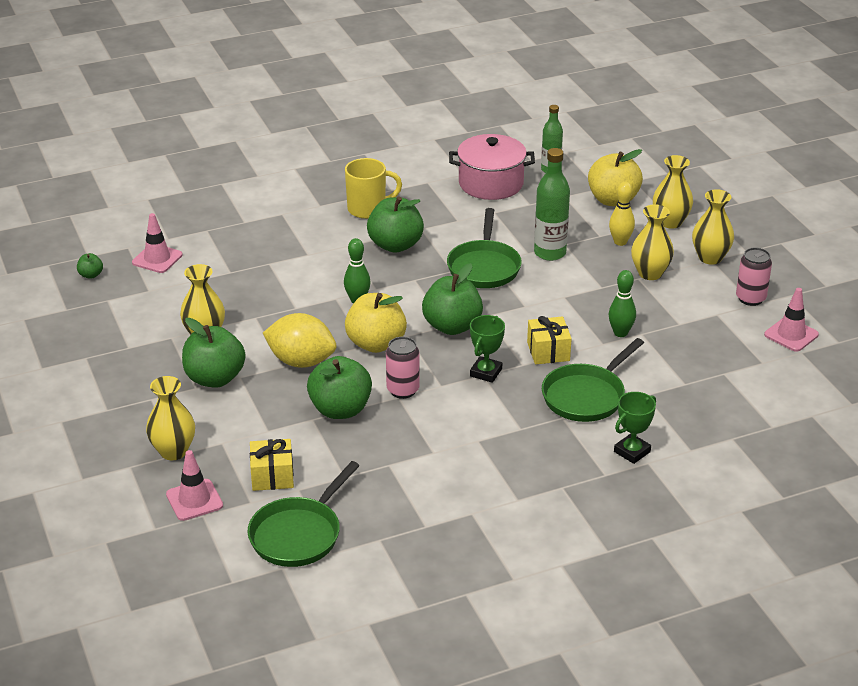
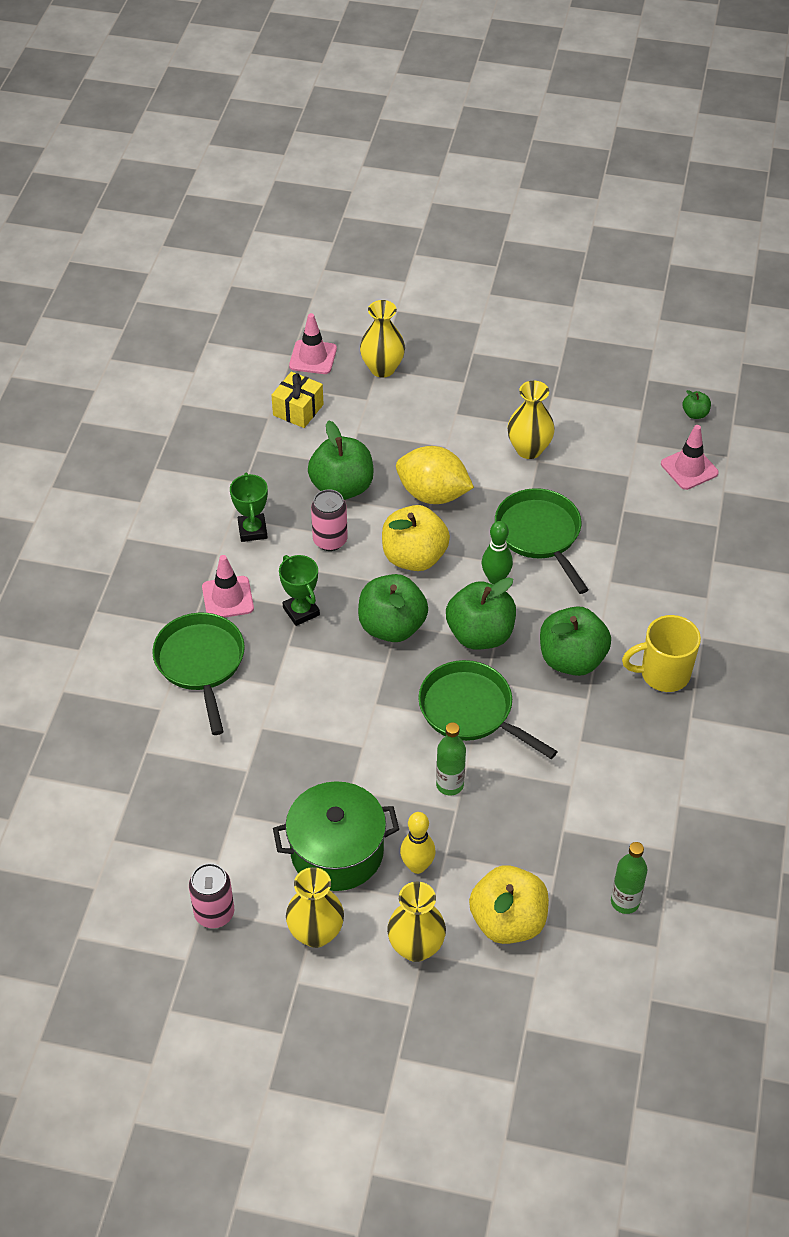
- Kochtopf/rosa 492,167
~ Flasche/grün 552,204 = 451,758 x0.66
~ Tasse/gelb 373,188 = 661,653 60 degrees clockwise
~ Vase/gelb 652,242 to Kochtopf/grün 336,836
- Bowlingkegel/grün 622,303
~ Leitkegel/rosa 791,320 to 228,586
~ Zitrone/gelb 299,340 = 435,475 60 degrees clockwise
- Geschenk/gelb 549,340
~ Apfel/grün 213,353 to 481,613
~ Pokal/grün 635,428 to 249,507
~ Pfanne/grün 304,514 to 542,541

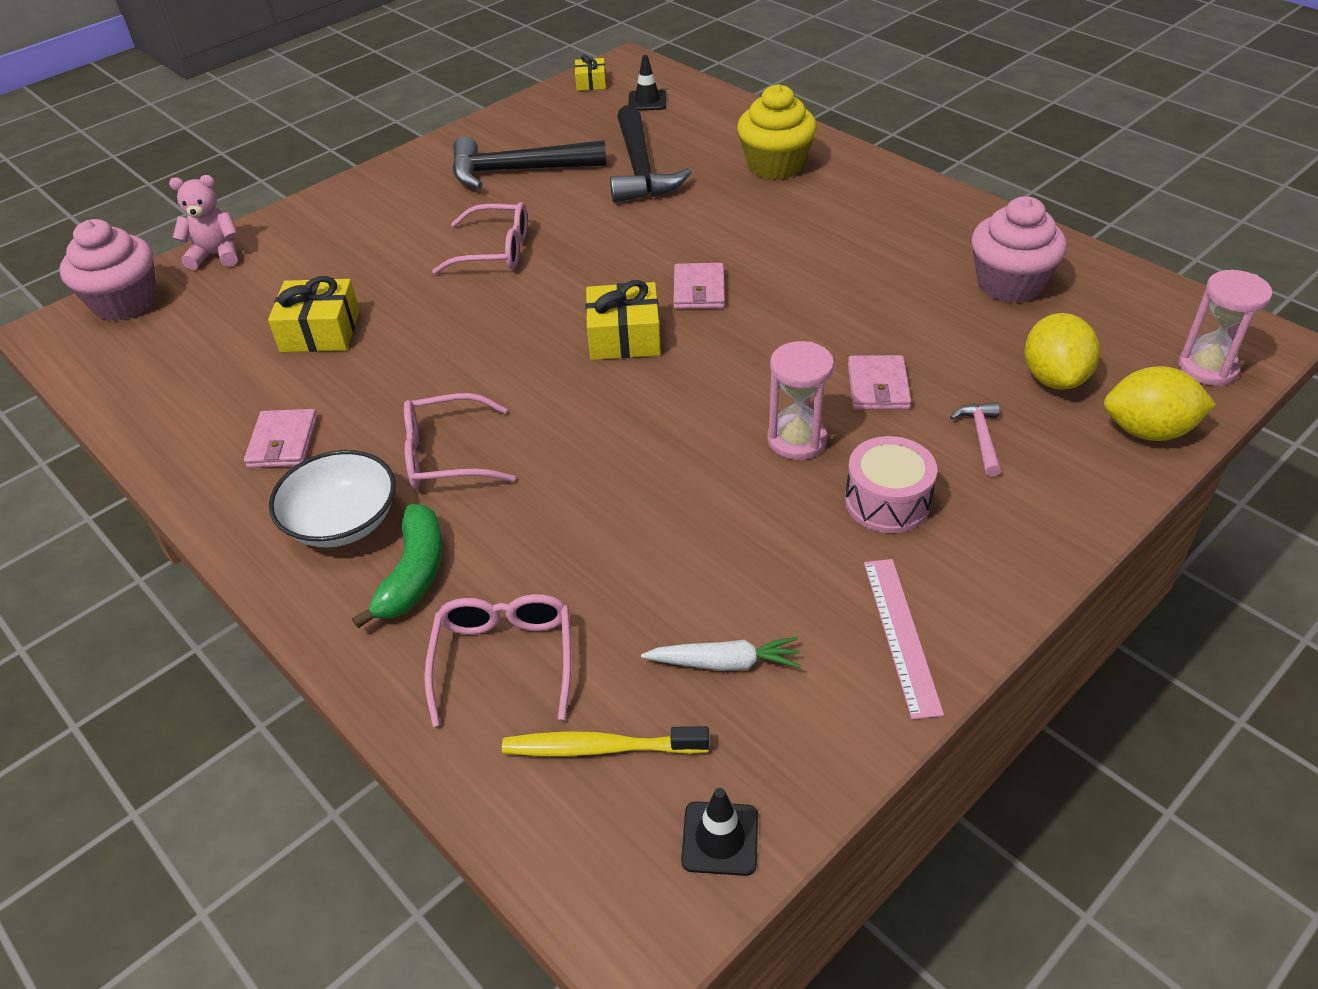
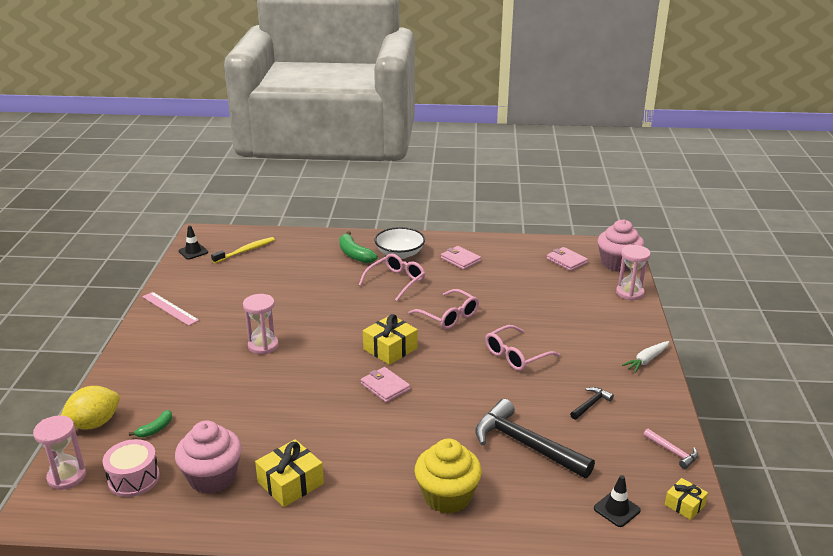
~ Hammer/schwarz 529,162 = 592,403 x0.46
~ Teddybär/rosa 203,222 to Sanduhr/rosa 633,272
~ Geschenk/gelb 314,314 to 289,473
~ Zitrone/gelb 1062,351 to Banane/grün 150,423
~ Geldbörse/rosa 879,382 to 567,259
~ Hammer/rosa 975,439 to 670,448
~ Trommel/rosa 891,484 to 131,468
~ Brille/rosa 497,660 to 444,309
~ Karotte/weiß 721,654 to 645,357

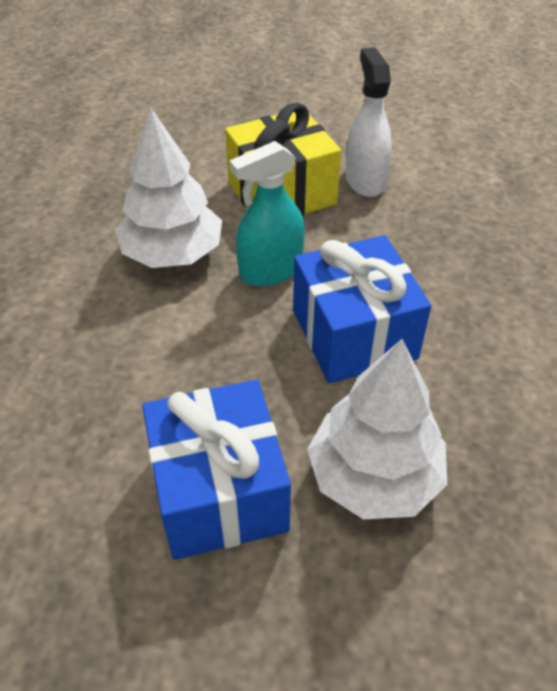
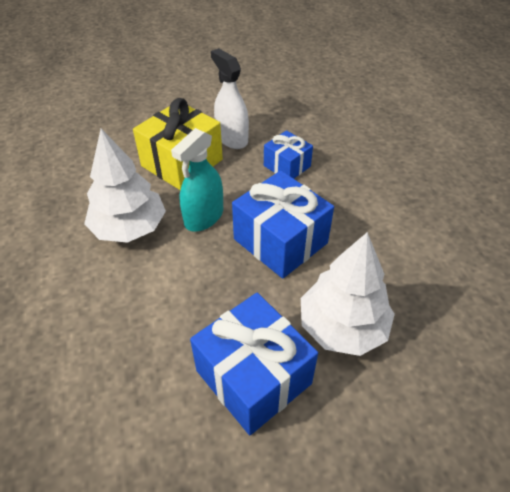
+ Geschenk/blau 288,154

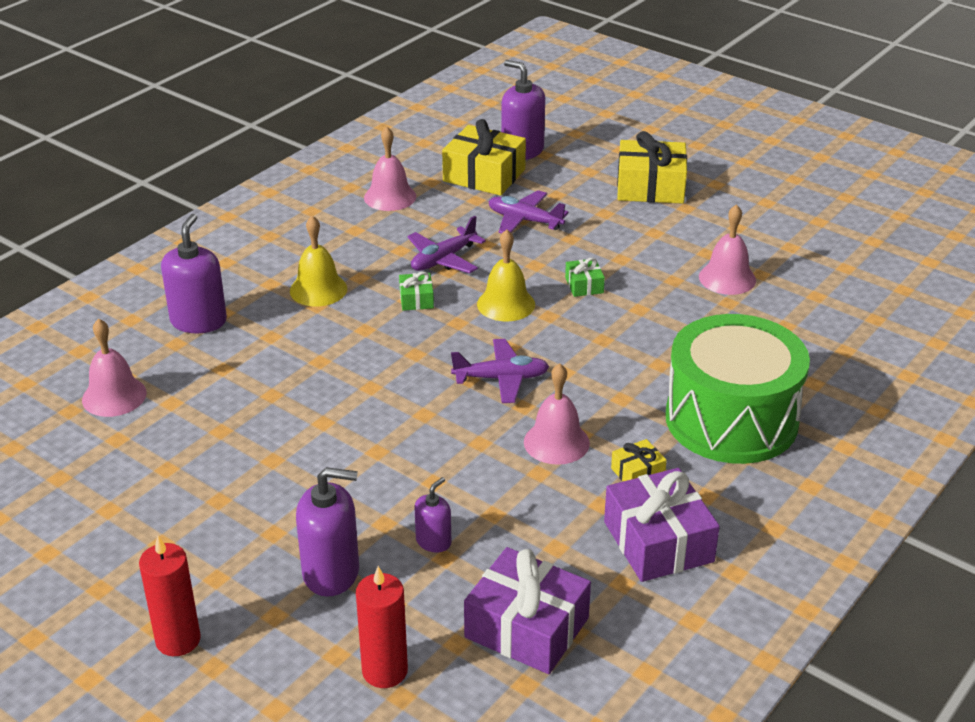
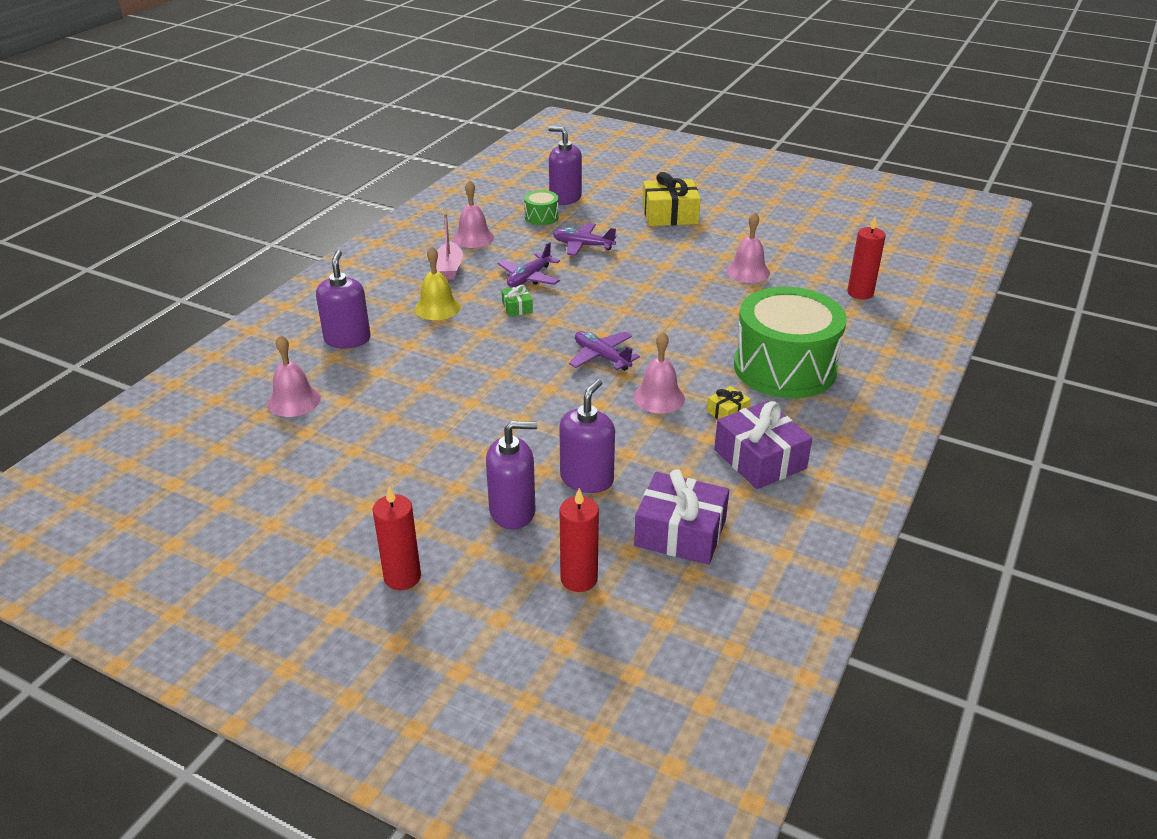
~ Geschenk/gelb 484,157 to Trommel/grün 541,207
- Glocke/gelb 506,275
- Geschenk/grün 585,277
~ Flugzeug/lila 500,371 = 604,351 120 degrees counterclockwise
~ Seifenspender/lila 433,514 = 587,436 x1.81
+ Boot/rosa 449,246
+ Kerze/rot 866,257

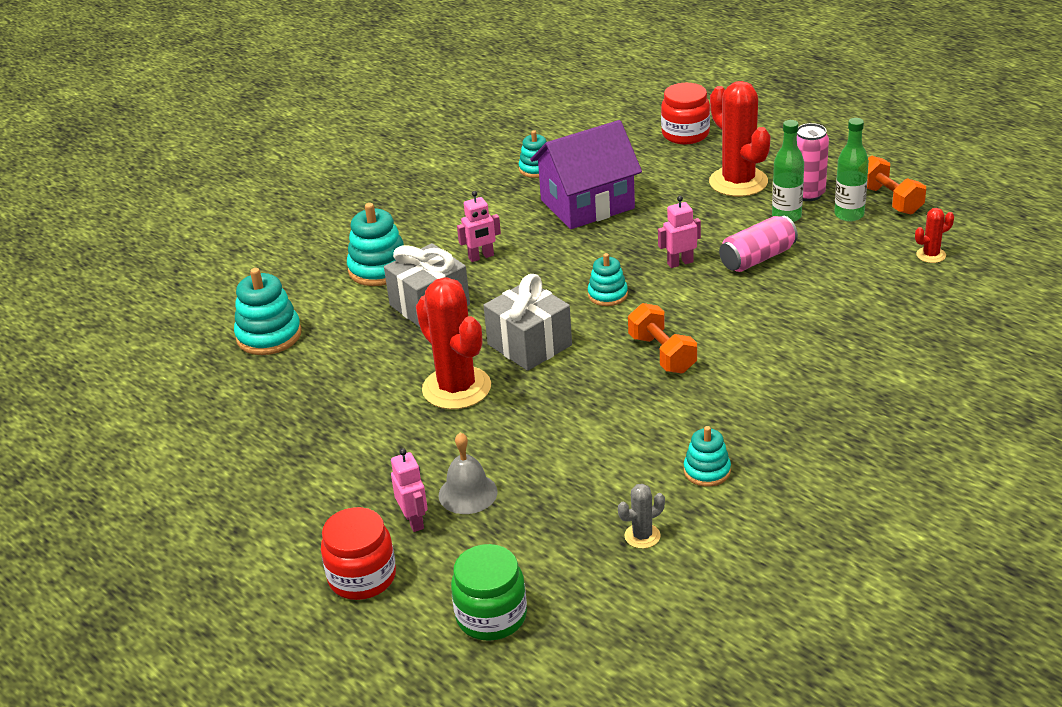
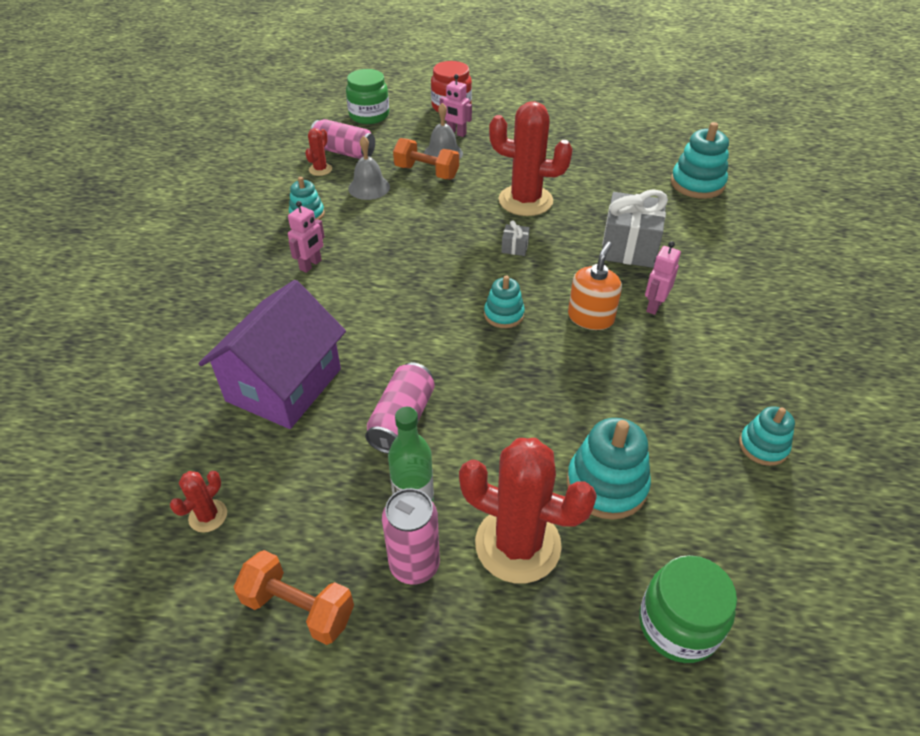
~ Einmachglas/rot 685,113 to Einmachglas/grün 688,609
- Flasche/grün 851,170
~ Haus/lila 586,174 to 272,354
~ Roboter/rosa 679,232 to 306,237
~ Stapelspielzeug/türkis 375,244 to 609,469
~ Geschenk/grau 527,322 = 515,238 x0.44
~ Hantel/orange 662,338 to 426,158
~ Kaktus/grau 641,516 to Kaktus/rot 318,152
+ Dose/rosa 342,139
+ Glocke/grau 369,168
+ Seifenspender/orange 595,286

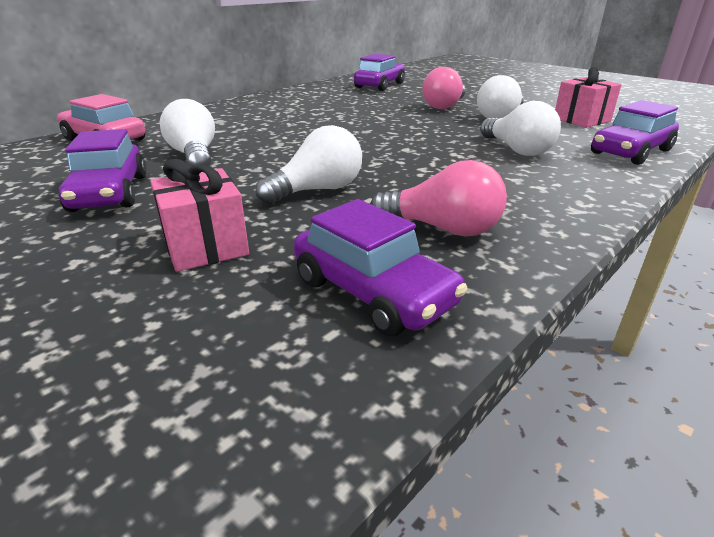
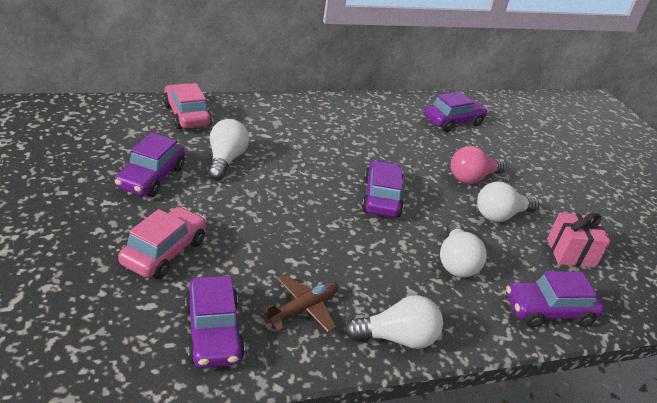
~ Glühbirne/weiß 308,164 to 393,322
~ Geschenk/rosa 199,215 to Auto/rosa 162,243
~ Glühbirne/rosa 438,198 to Flugzeug/braun 299,303
+ Auto/lila 383,188

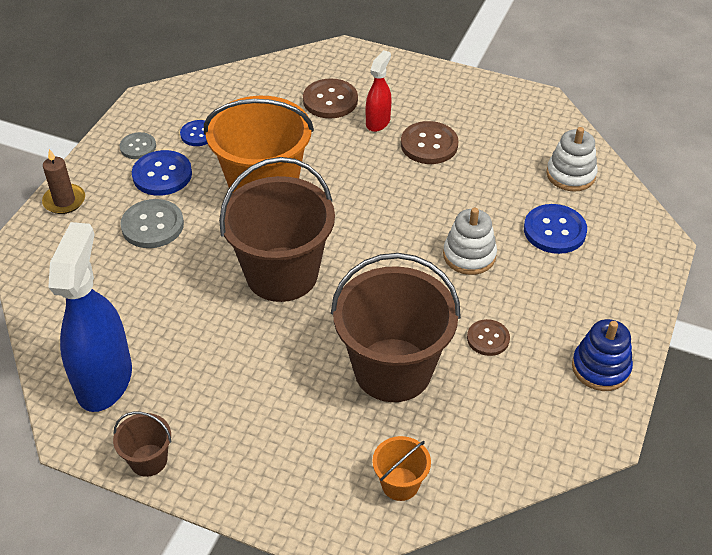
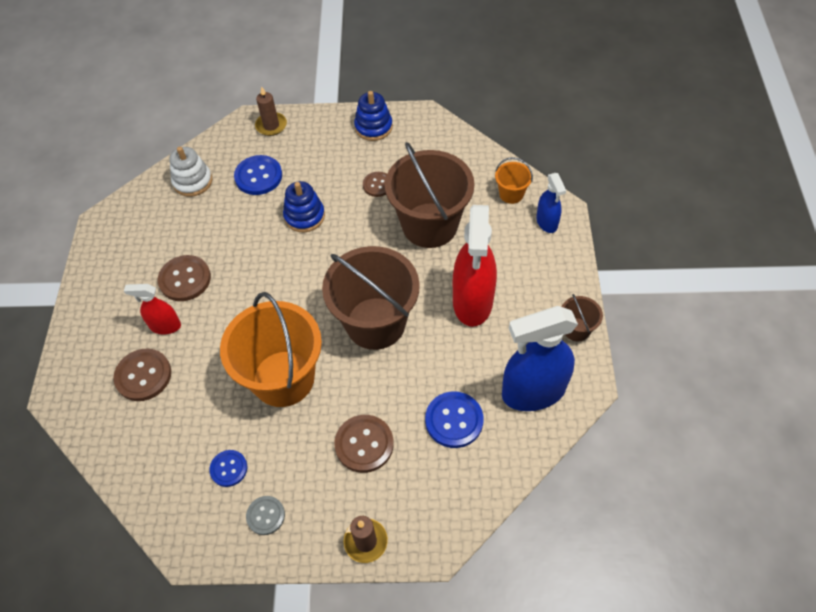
~ Knopf/blau 162,173 to 454,419
~ Knopf/grau 152,223 to Knopf/braun 364,444
~ Stapelspielzeug/weiß 470,241 to Stapelspielzeug/blau 304,206
+ Kerze/braun 271,111
+ Sprühflasche/blau 551,203
+ Sprühflasche/rot 475,266

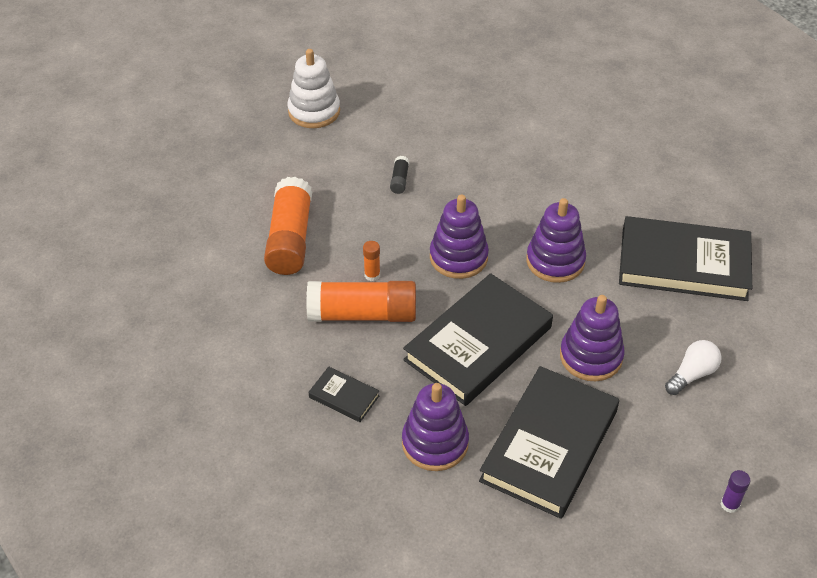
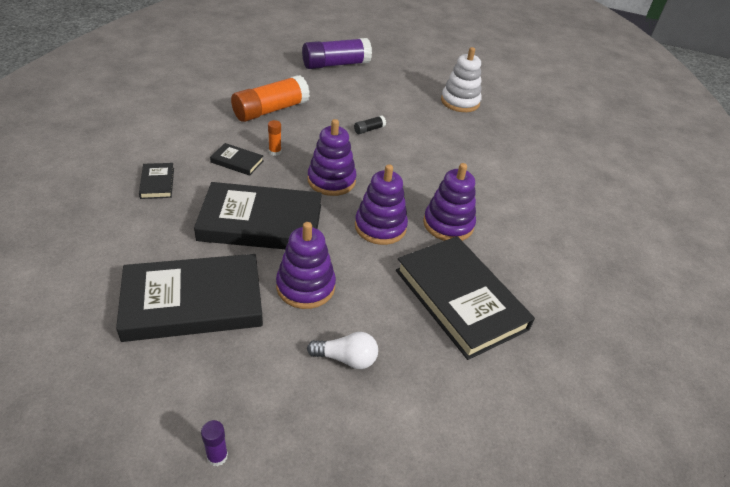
~ Stapelspielzeug/weiß 313,88 to 461,79
~ Klebestift/orange 361,301 to Buch/schwarz 237,159
~ Stapelspielzeug/lila 435,427 to 449,202
+ Klebestift/lila 337,53

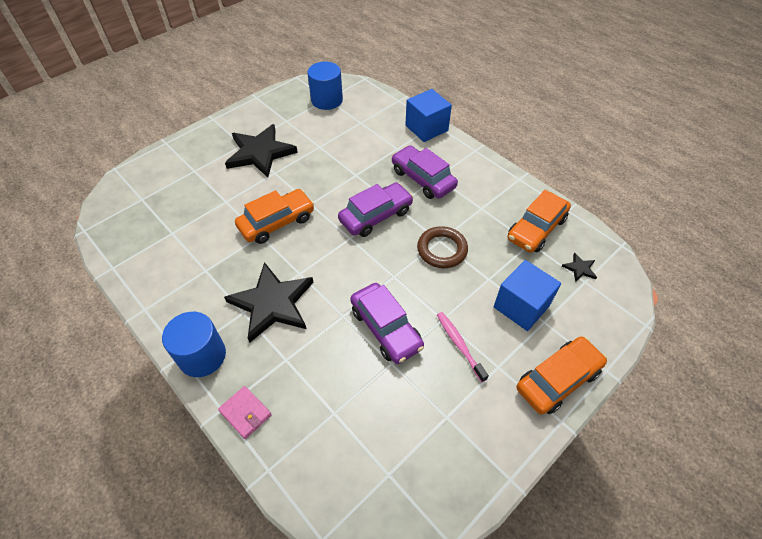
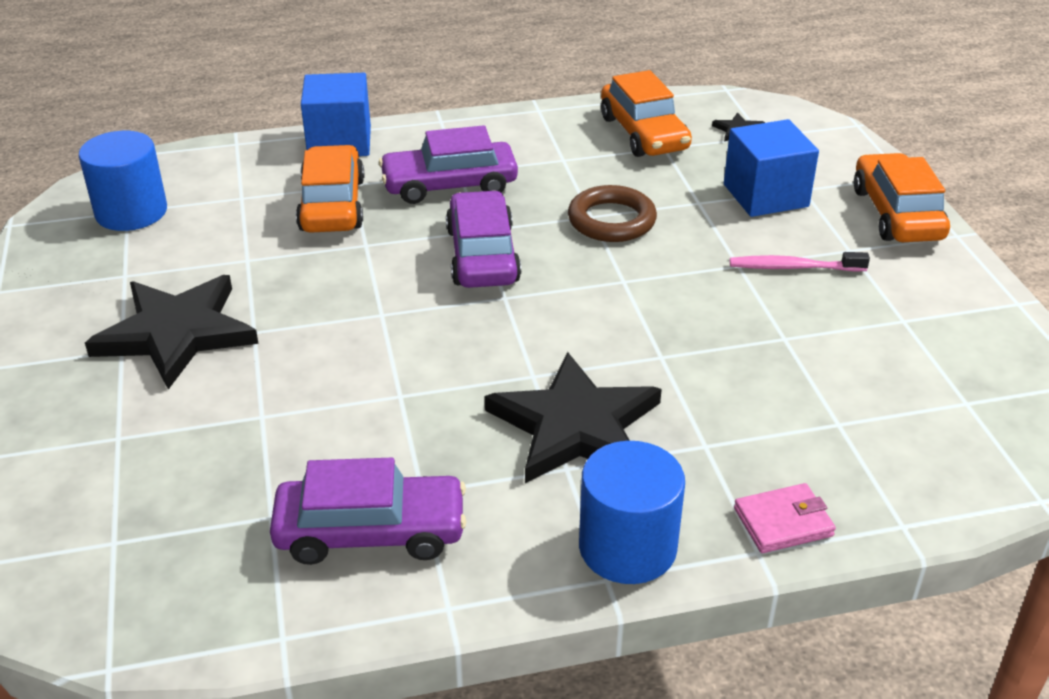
~ Auto/orange 274,216 to 330,189
~ Auto/lila 387,323 to 368,511

